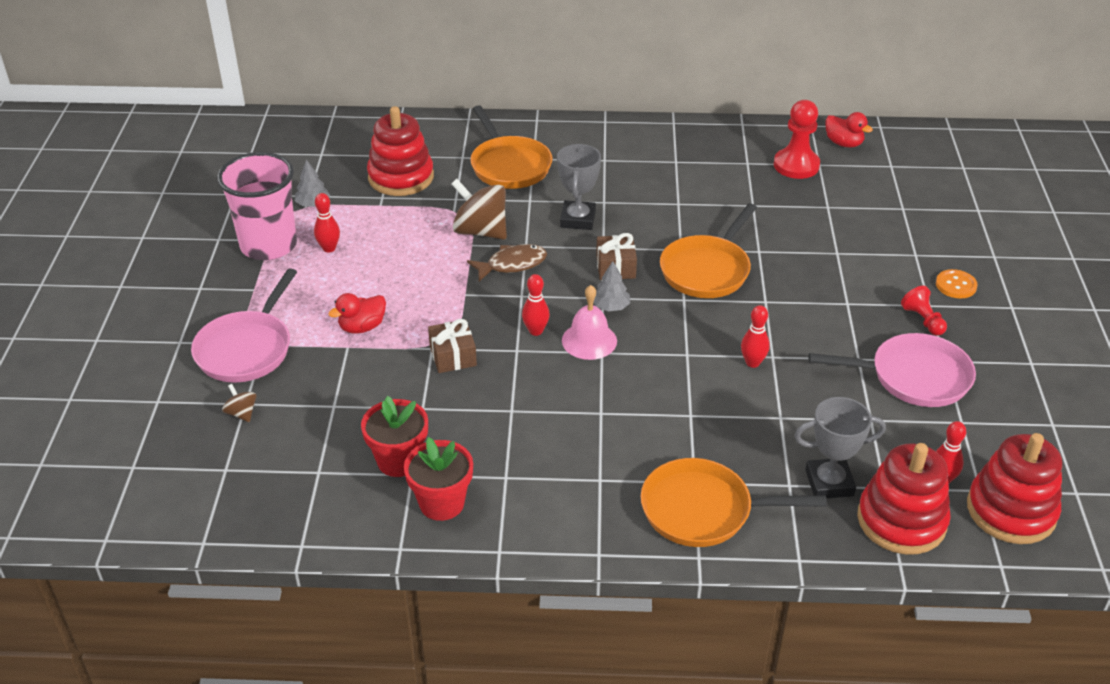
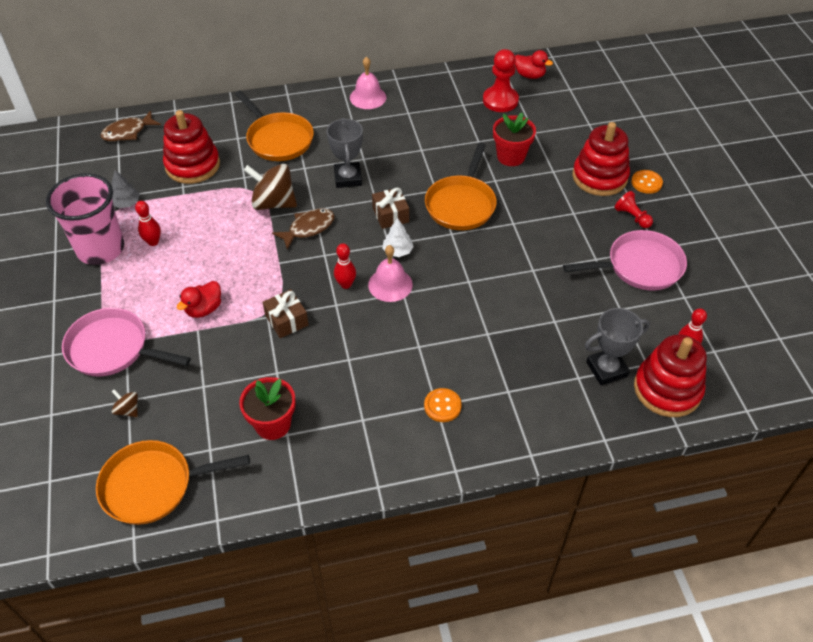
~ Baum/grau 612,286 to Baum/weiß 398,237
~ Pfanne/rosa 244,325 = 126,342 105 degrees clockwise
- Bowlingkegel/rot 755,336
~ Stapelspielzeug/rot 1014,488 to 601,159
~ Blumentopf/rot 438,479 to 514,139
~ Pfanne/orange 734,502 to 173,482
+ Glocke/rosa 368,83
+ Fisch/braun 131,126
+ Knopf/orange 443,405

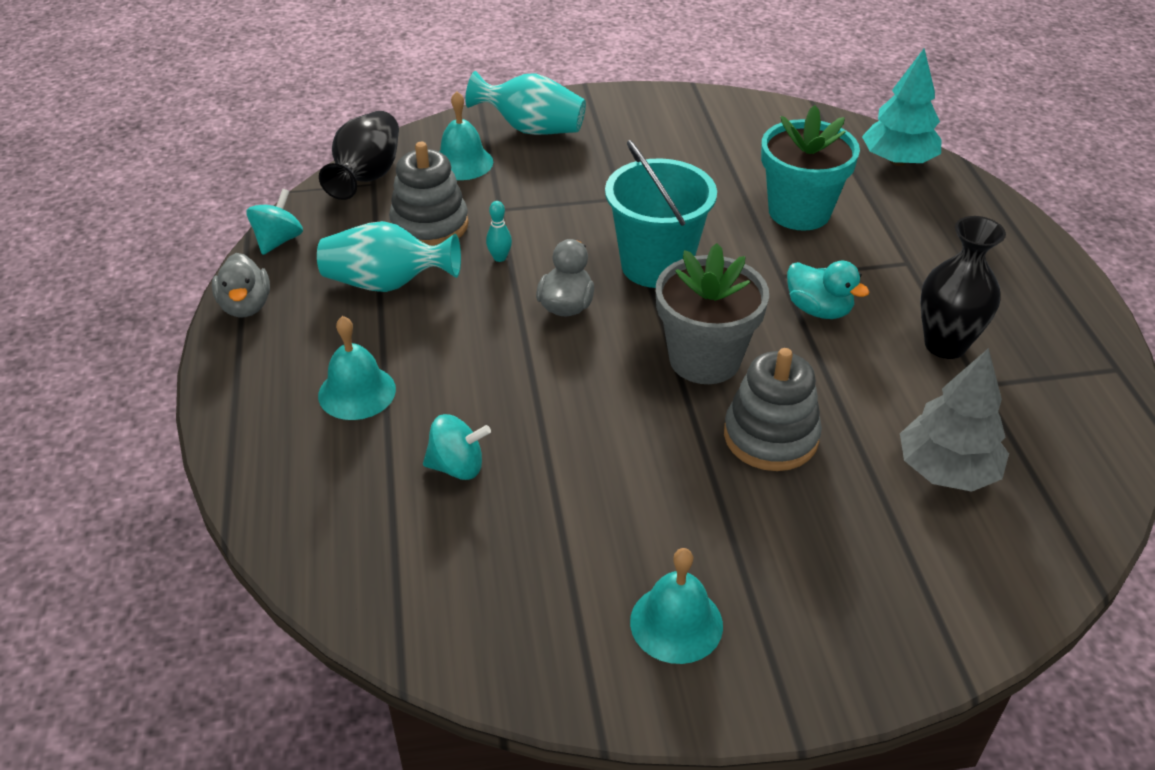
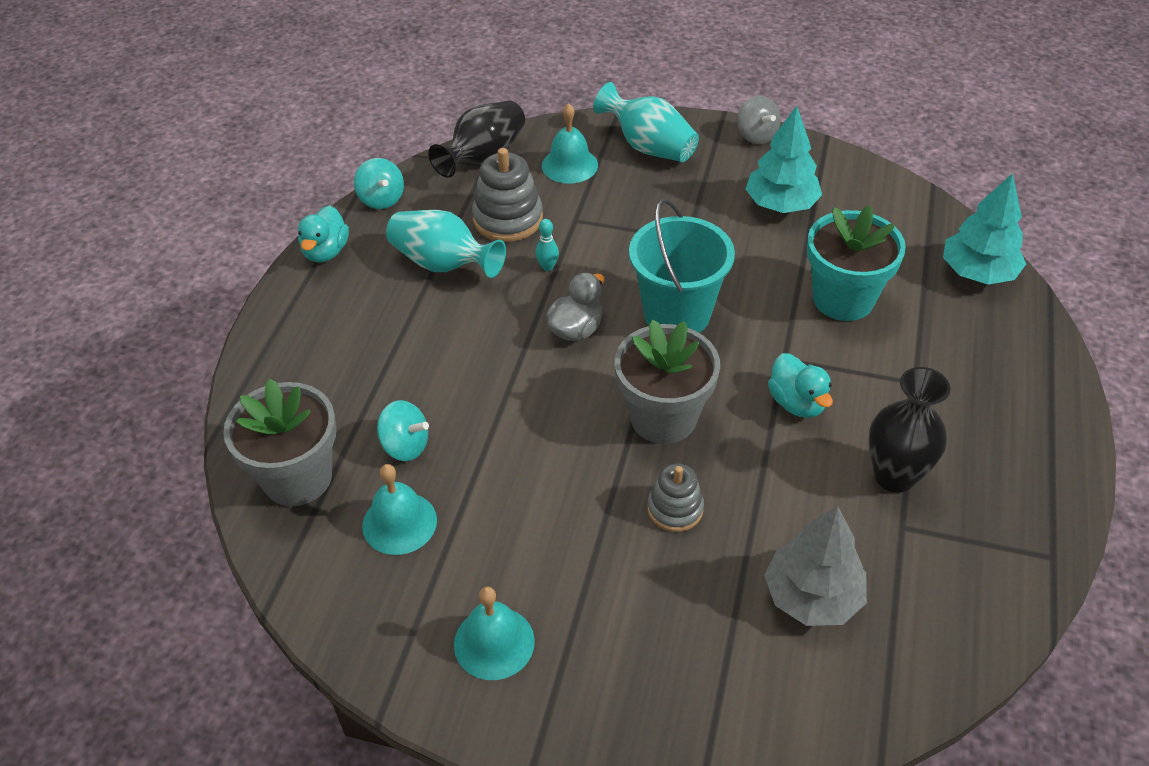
~ Kreisel/türkis 275,222 = 379,183 105 degrees clockwise
~ Ente/grau 241,285 to Ente/türkis 323,234
~ Glocke/türkis 357,368 to 399,509
~ Stapelspielzeug/grau 773,409 = 675,498 x0.64
+ Kreisel/grau 759,120
+ Baum/türkis 783,159
+ Blumentopf/grau 279,442

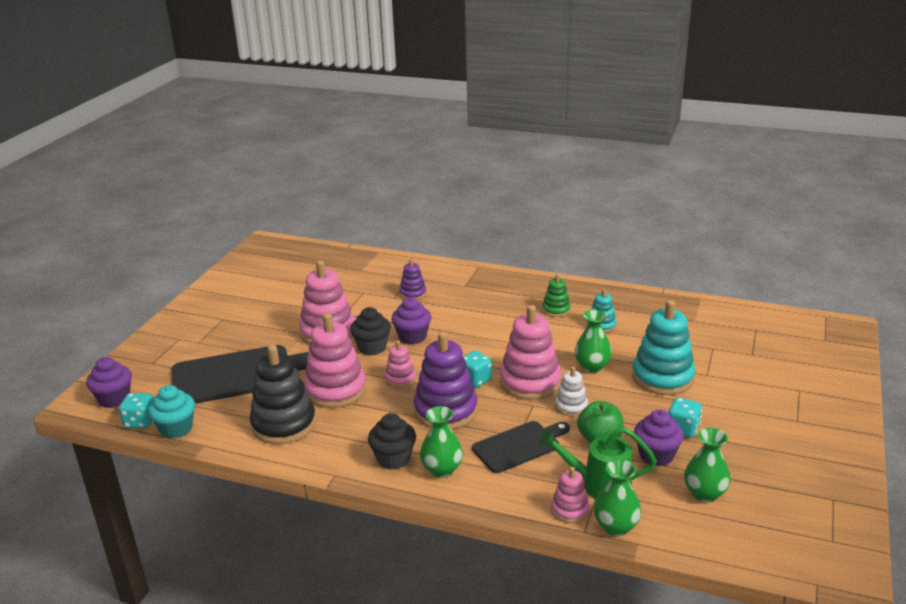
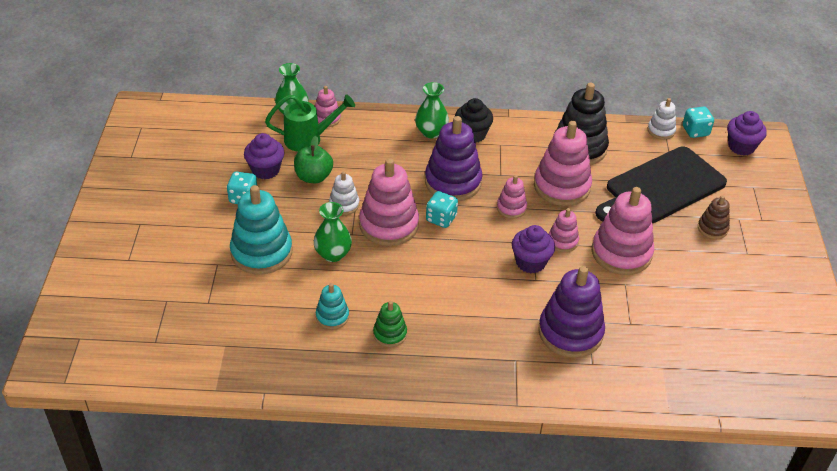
~ Stapelspielzeug/lila 412,279 = 571,312 x1.94
~ Muffin/schwarz 370,331 to Stapelspielzeug/rosa 564,230
~ Muffin/türkis 171,412 to Stapelspielzeug/weiß 662,119
- Schneidebrett/schwarz 521,447
- Vase/grün 707,465
+ Stapelspielzeug/braun 714,217

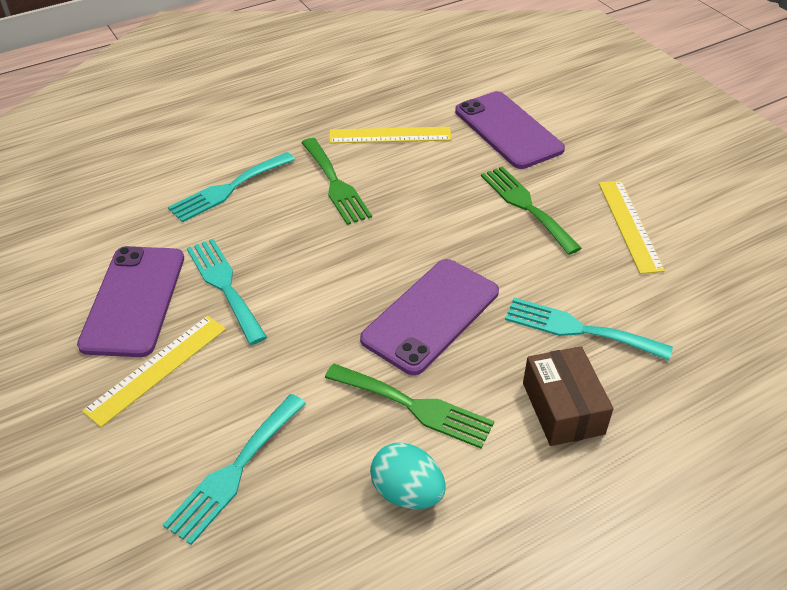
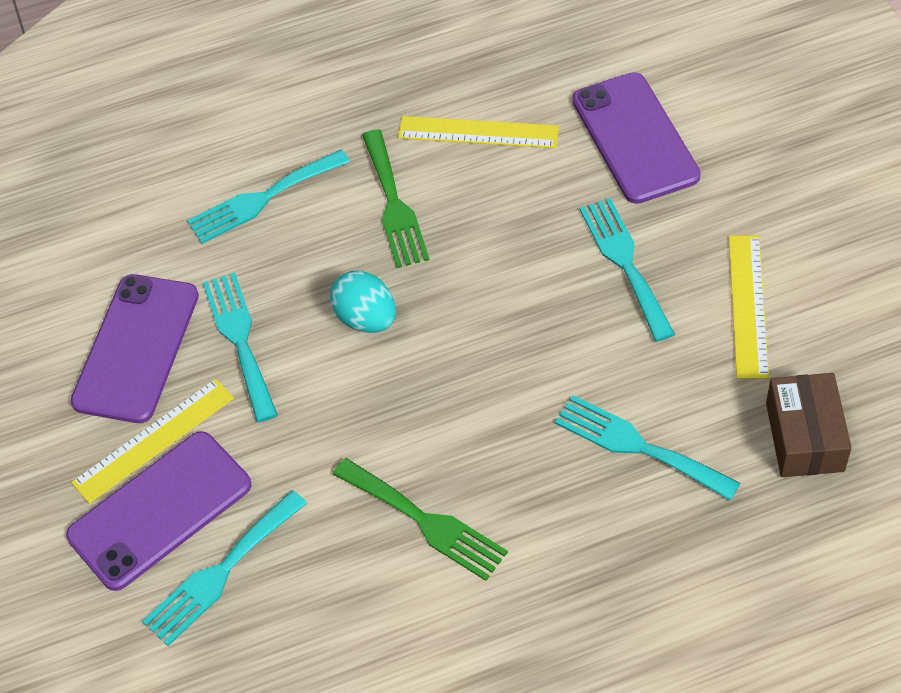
~ Gabel/grün 531,210 to Gabel/türkis 627,270
~ Handy/lila 429,317 to 158,511
~ Schachtel/braun 568,396 to 809,425
~ Ei/türkis 408,475 to 363,302

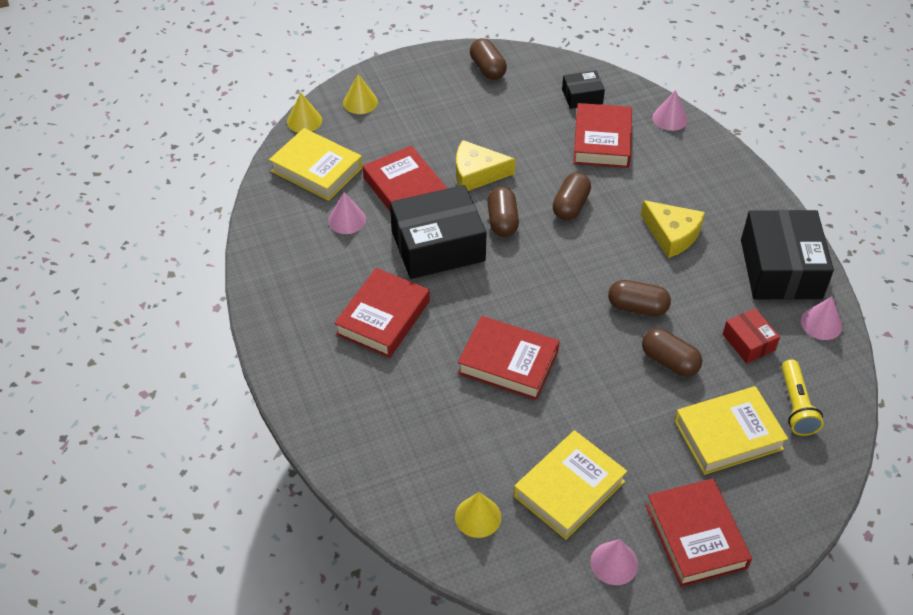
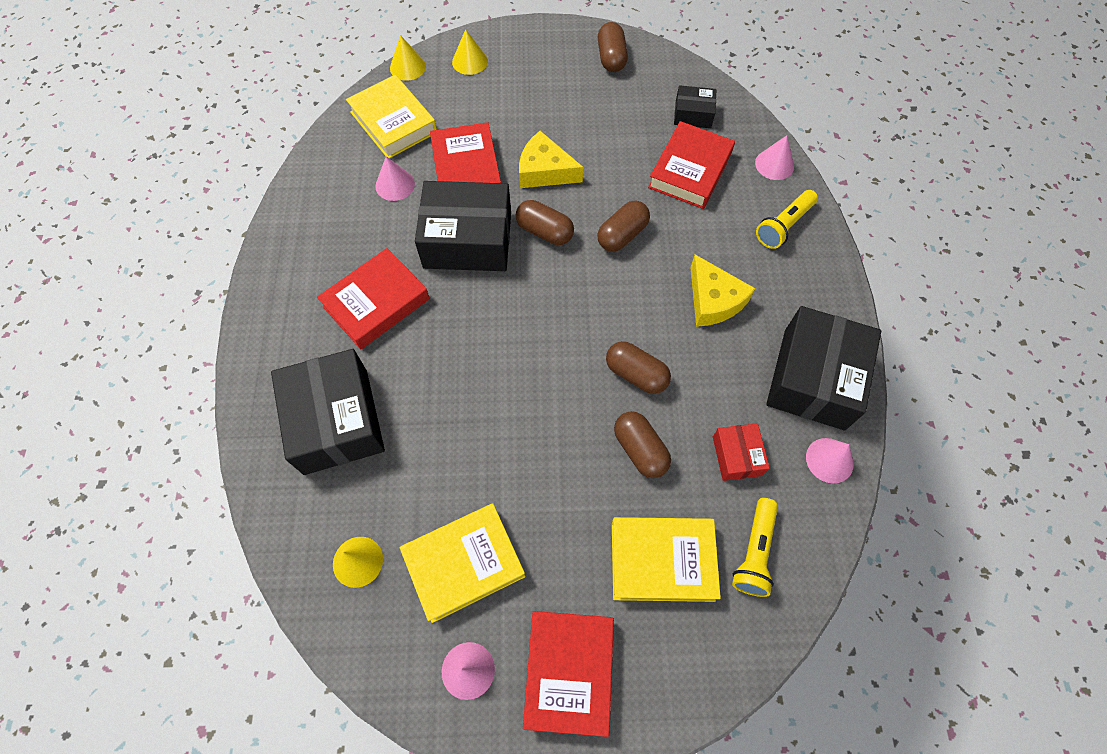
~ Kapsel/braun 503,212 = 545,222 75 degrees counterclockwise
- Buch/rot 508,358
+ Taschenlampe/gelb 787,219
+ Schachtel/schwarz 328,412

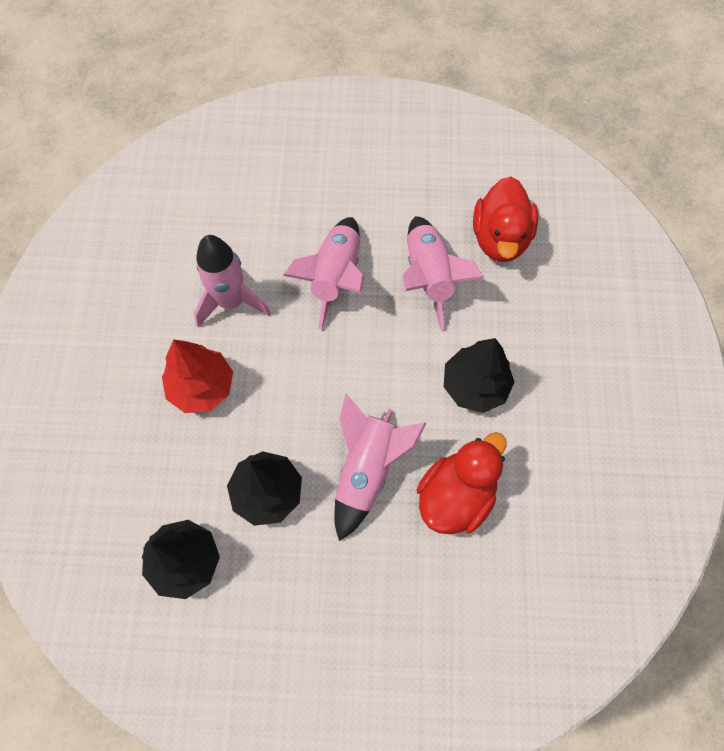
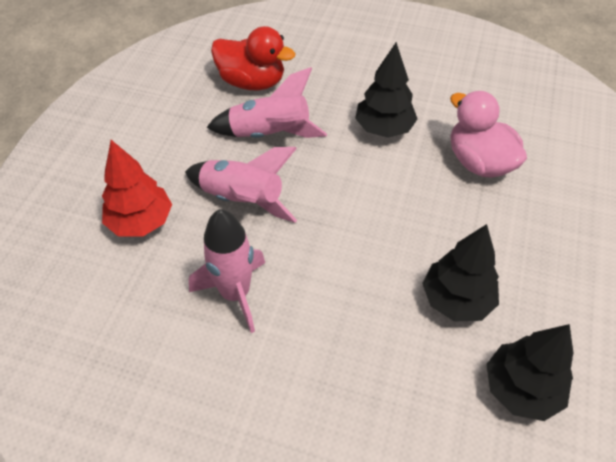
~ Baum/rot 197,376 to 137,188
- Rakete/rosa 380,467
~ Ente/rot 462,483 to Ente/rosa 488,134

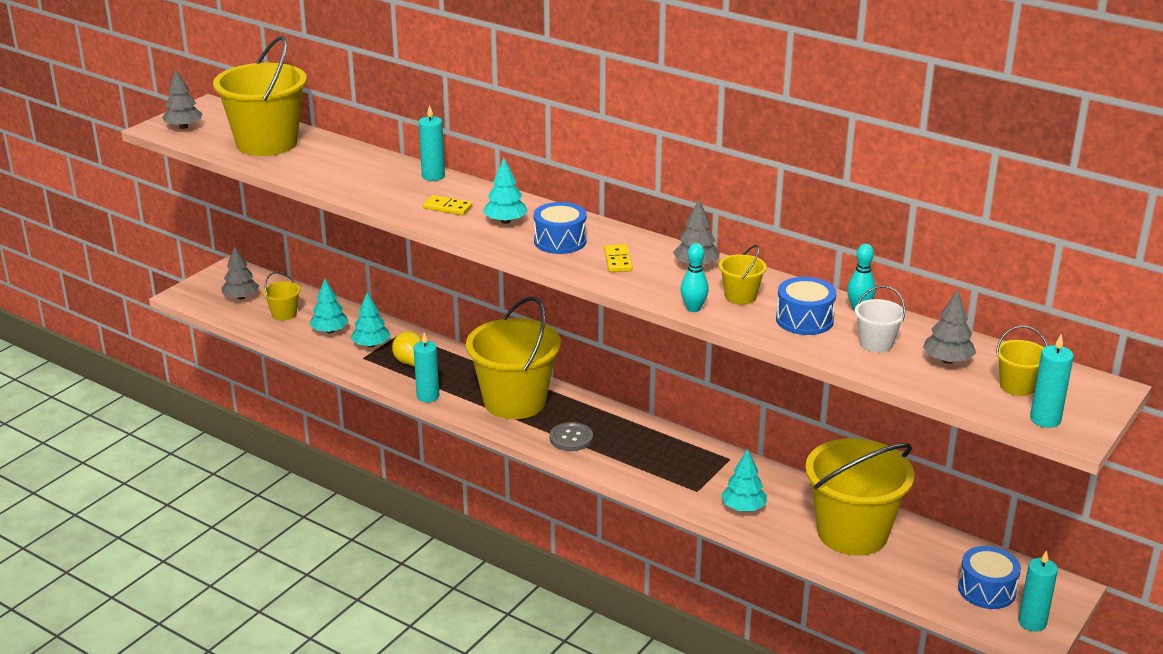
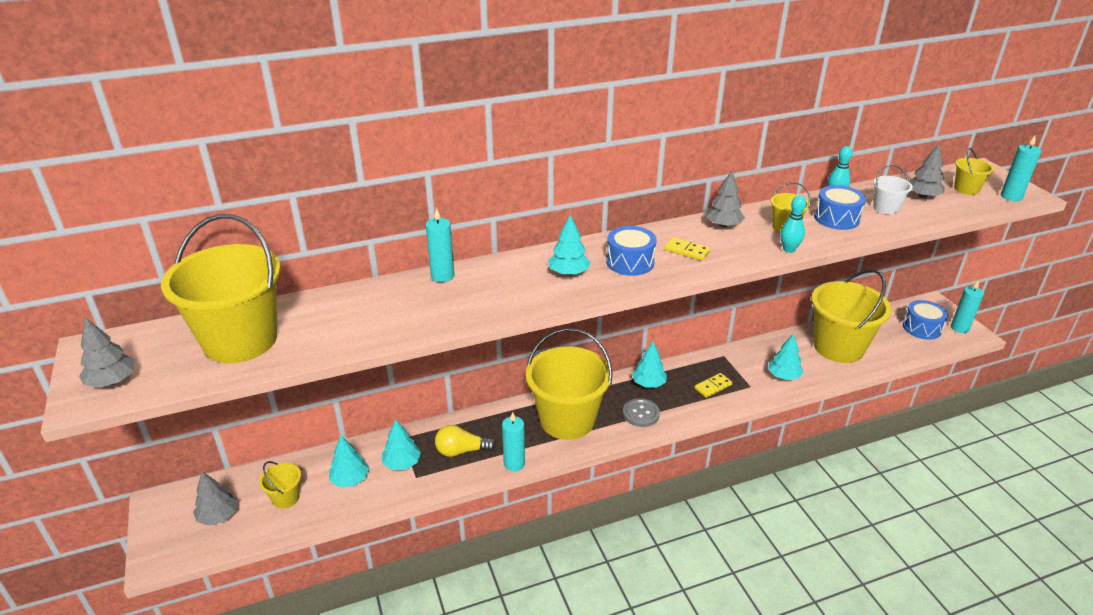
~ Dominostein/gelb 447,205 to 713,385
+ Baum/türkis 649,364

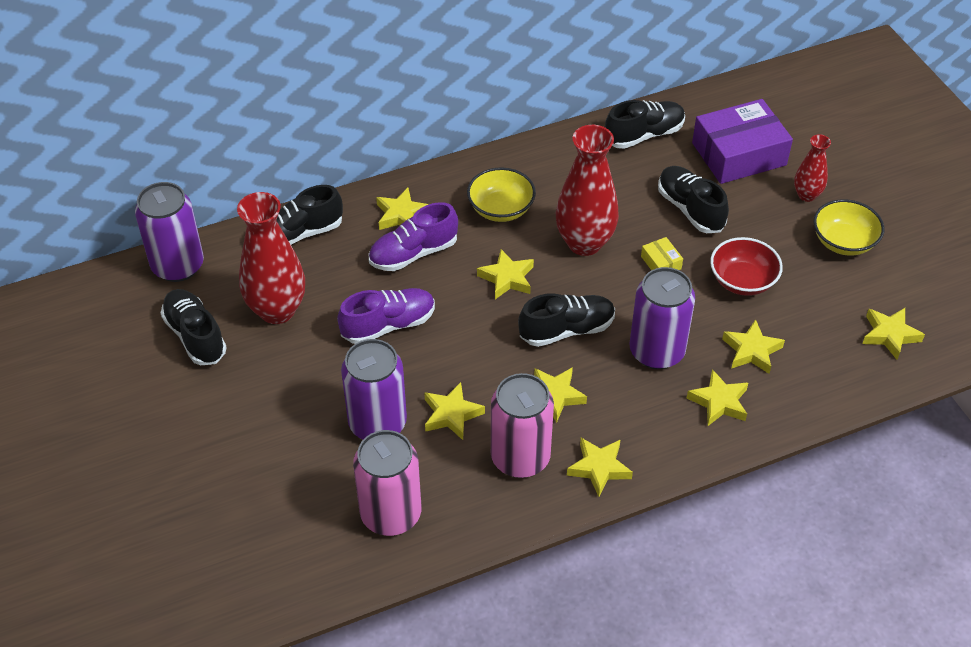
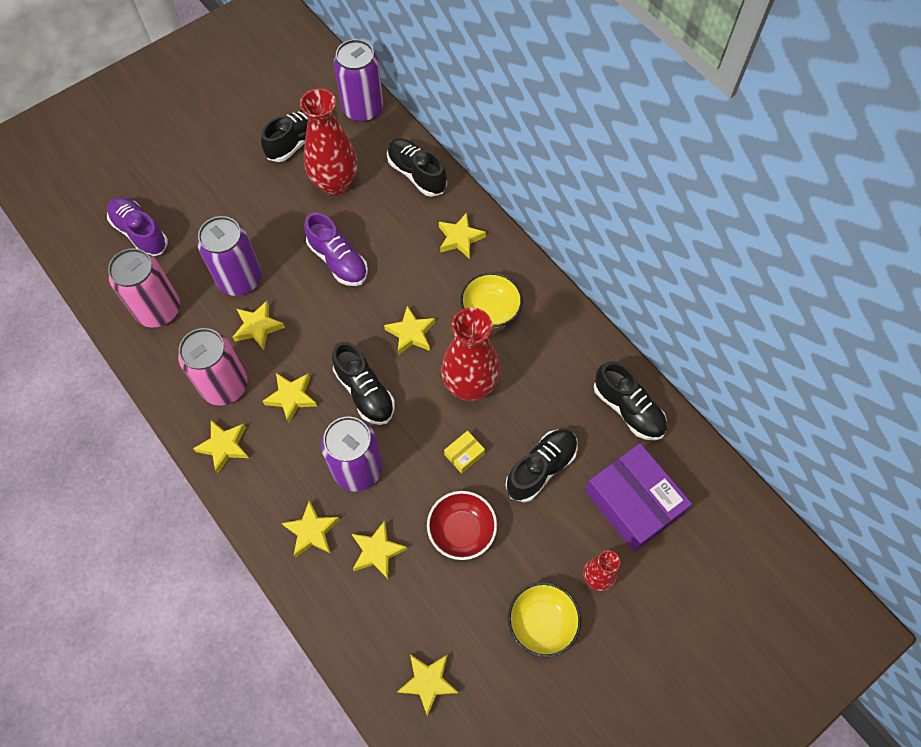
~ Schuh/lila 413,236 to 137,226

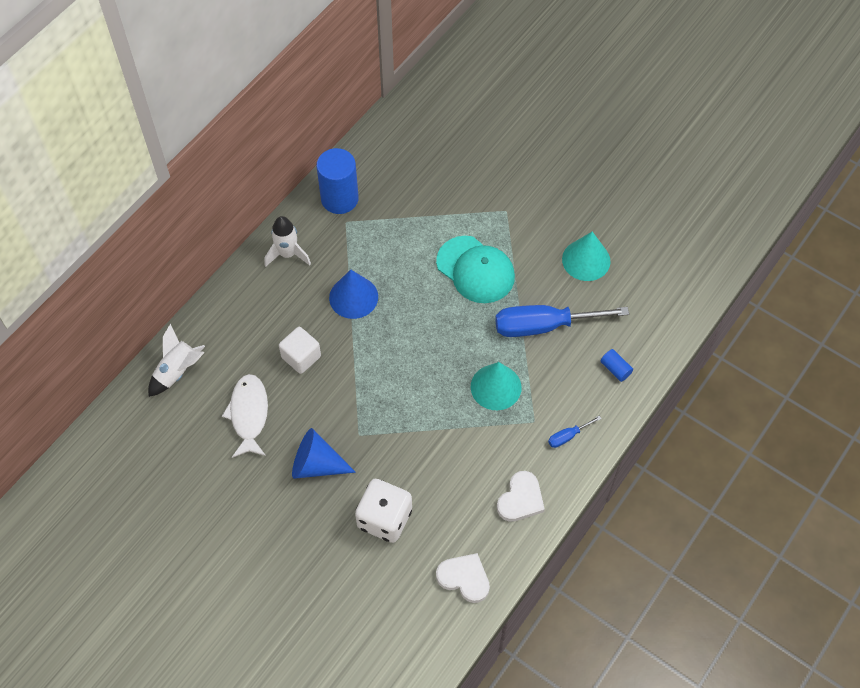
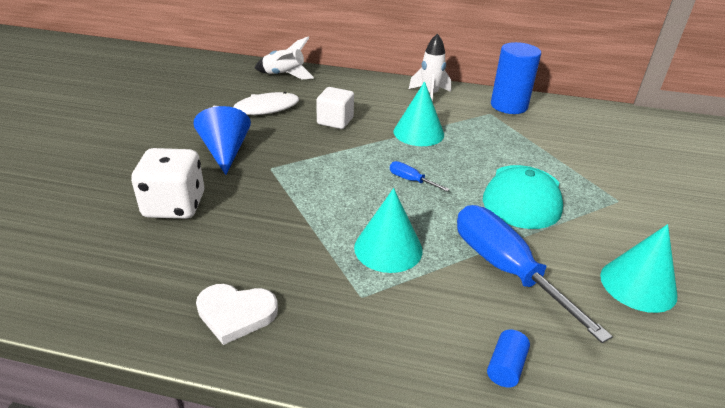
~ Kegel/blau 353,294 to Kegel/türkis 419,113
~ Schraubenzieher/blau 574,432 to 420,176
- Herz/weiß 463,578

